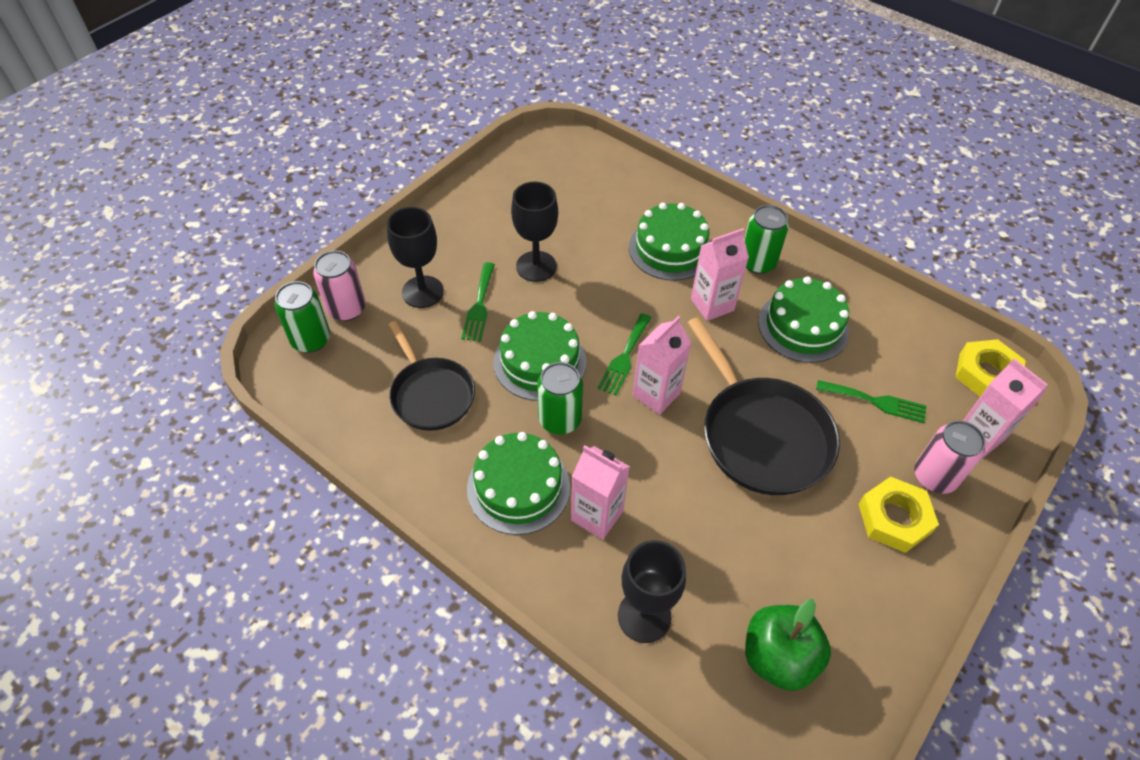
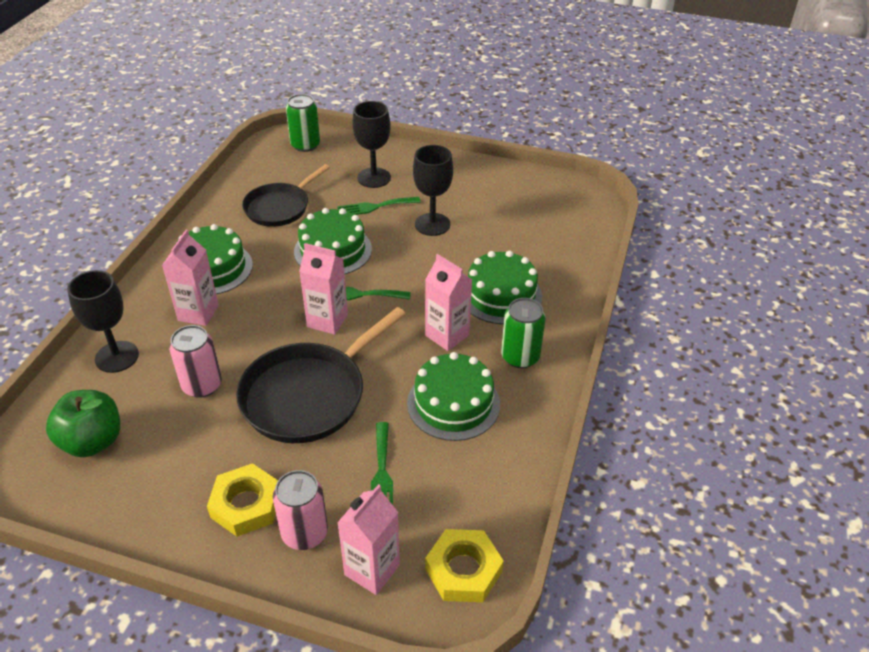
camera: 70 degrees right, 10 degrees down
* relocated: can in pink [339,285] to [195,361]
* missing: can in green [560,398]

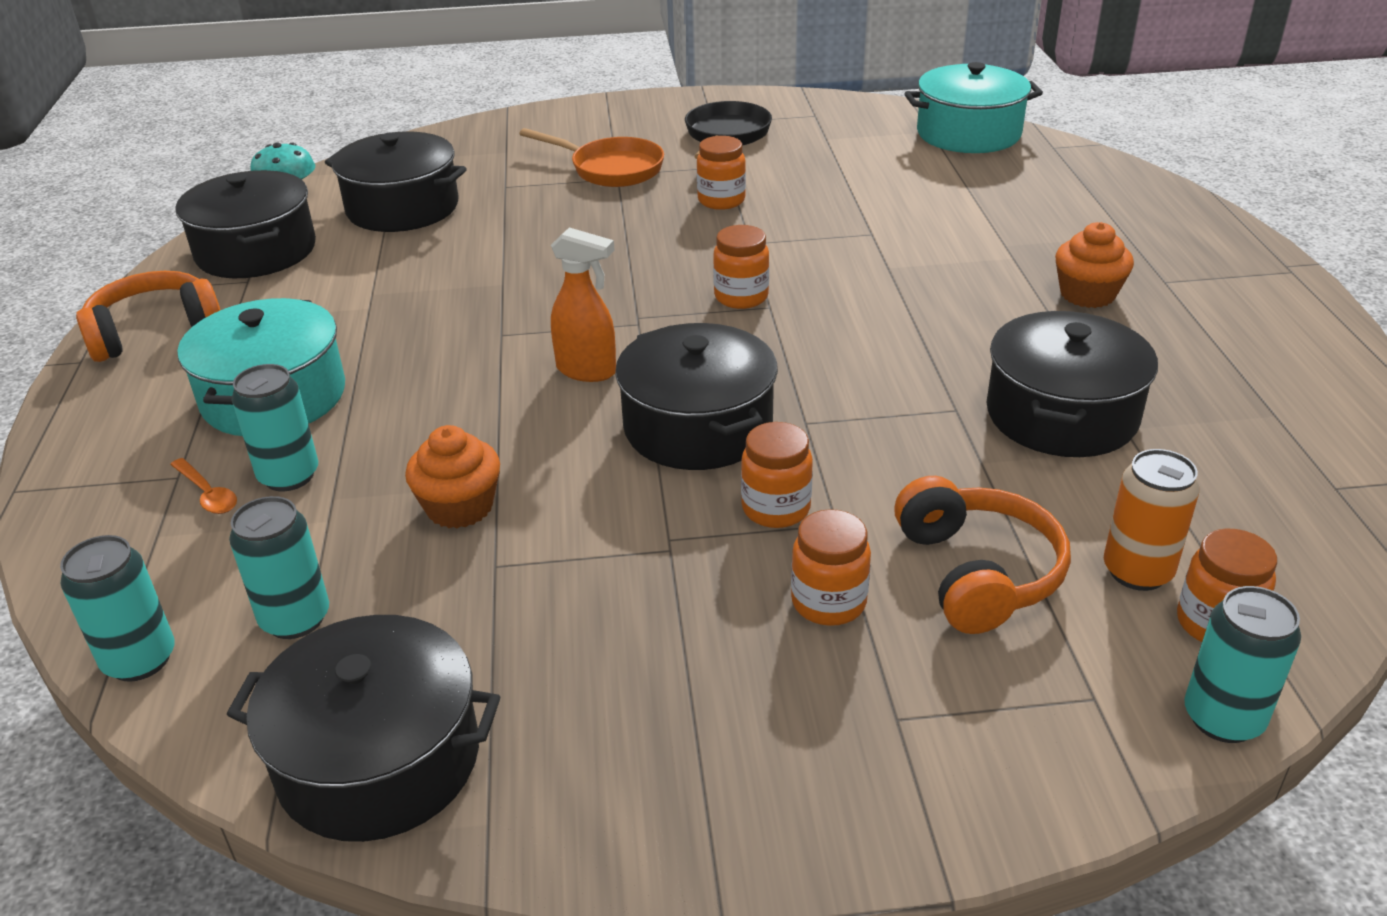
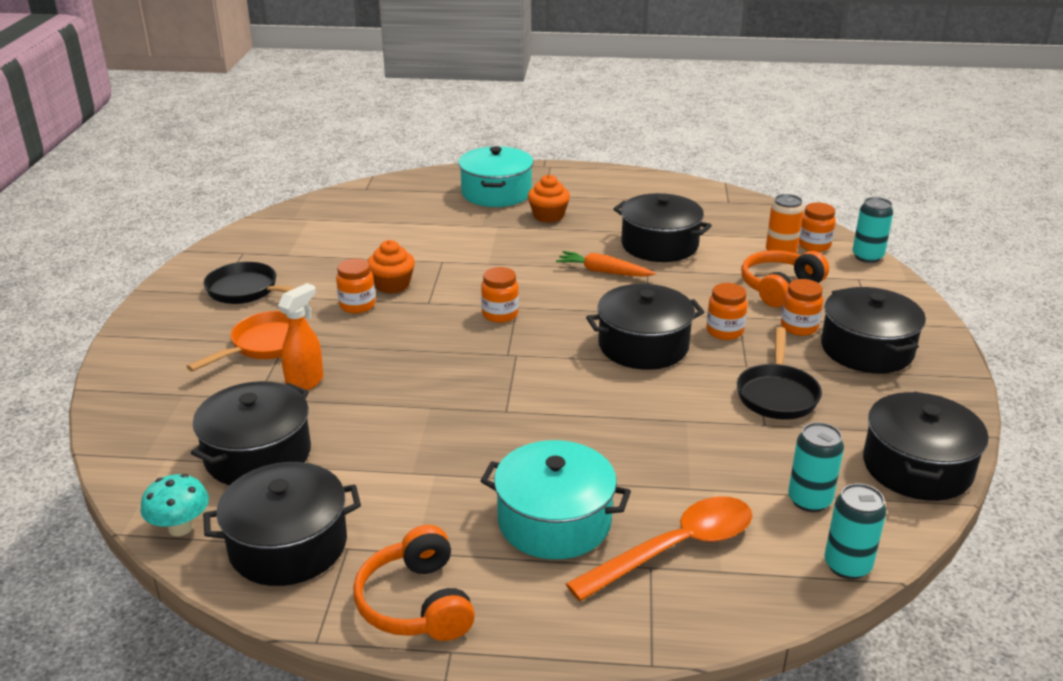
camera: 80 degrees left, 5 degrees down
* relocated: spray bottle in orange [583,305] to [300,336]
* relocated: cupcake in orange [452,476] to [391,267]
* relocated: pot in turquoise [973,107] to [495,176]
* appeared: carrot in orange [606,264]
* size: spoon in orange [203,486] = [659,548] x2.39
* appeared: pan in black [779,373]
* spun: headphones in orange [982,555] = [785,278] 45 degrees counterclockwise
* appeared: pot in black [873,330]
* missing: can in turquoise [275,427]

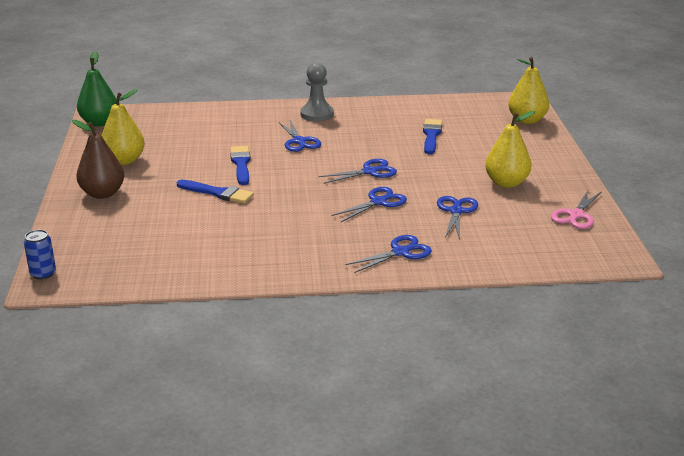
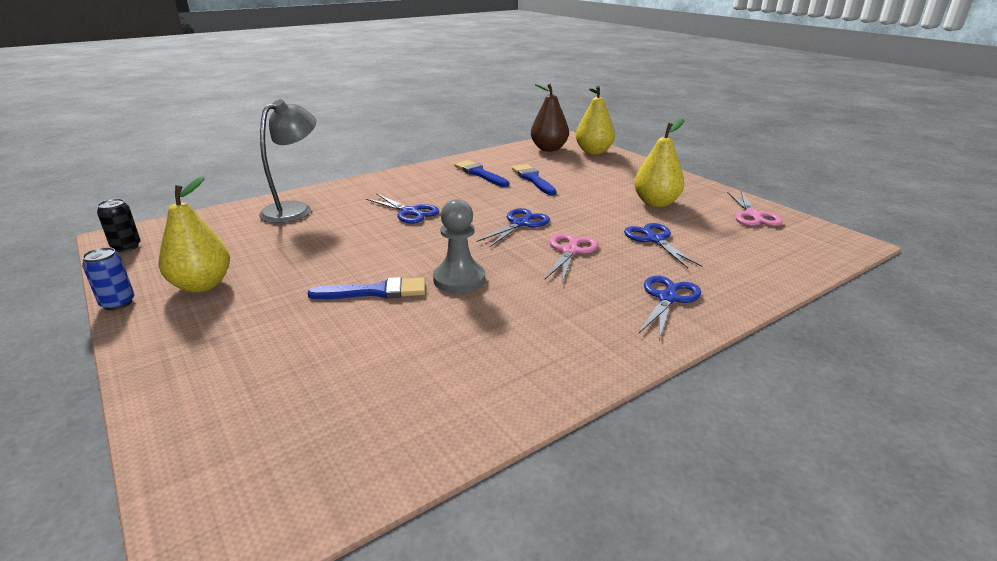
camera: 30 degrees left, 0 degrees up
* relocated: can in blue [40,255] to [108,278]
* exchanged: pear in green [97,88] to can in black [119,225]
* appeared: lamp in grey [287,161]
* relocated: pawn in grey [317,92] to [459,246]
* relocated: brush in blue [240,165] to [482,173]
* relocated: pear in brown [98,159] to [550,117]
* colour: scissors in blue [369,204] to scissors in pink [571,258]

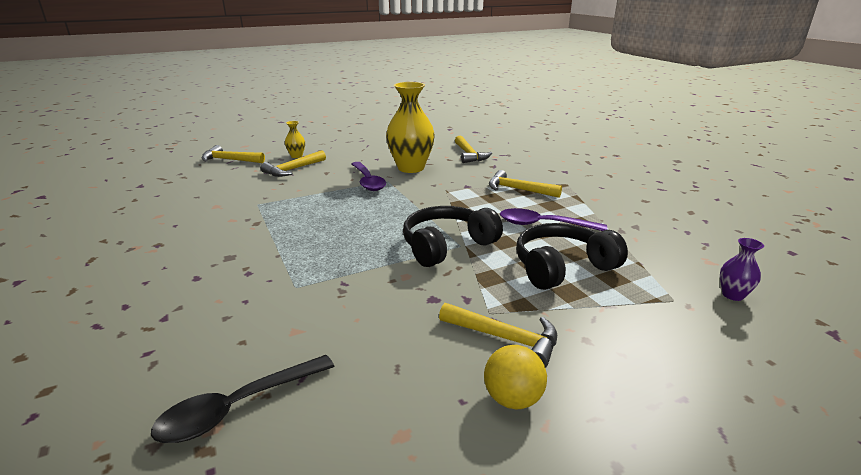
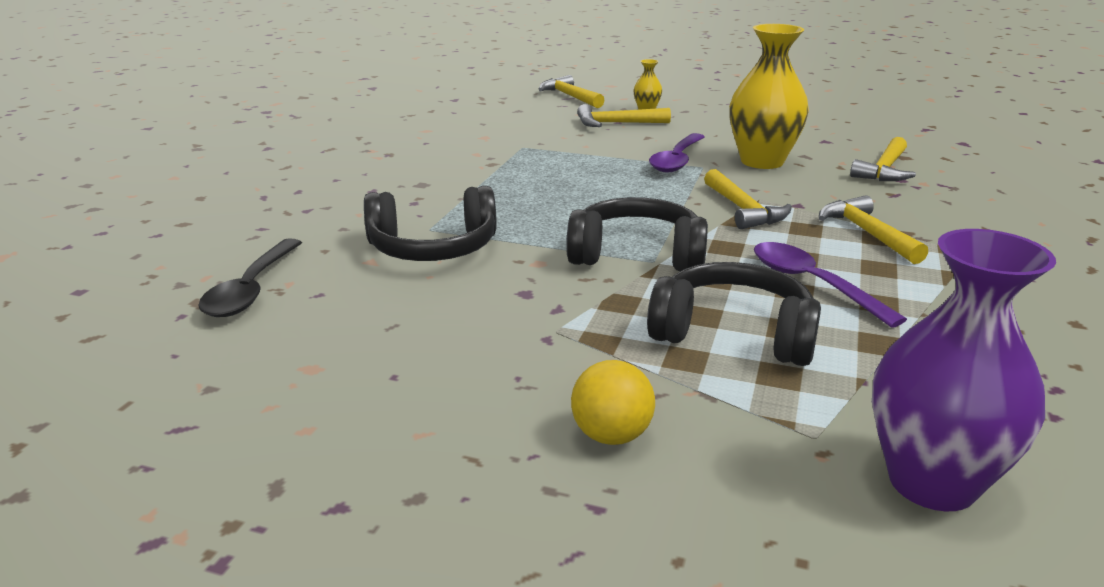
camera: 45 degrees right, 0 degrees up
* spun: spoon in black [242,399] = [250,277] 90 degrees counterclockwise
* appeared: headphones in black [430,223]
* relocated: ball in yellow [515,377] to [613,402]
* relocated: hammer in yellow [498,335] to [748,199]
* size: vase in purple [742,269] = [964,370] x2.23

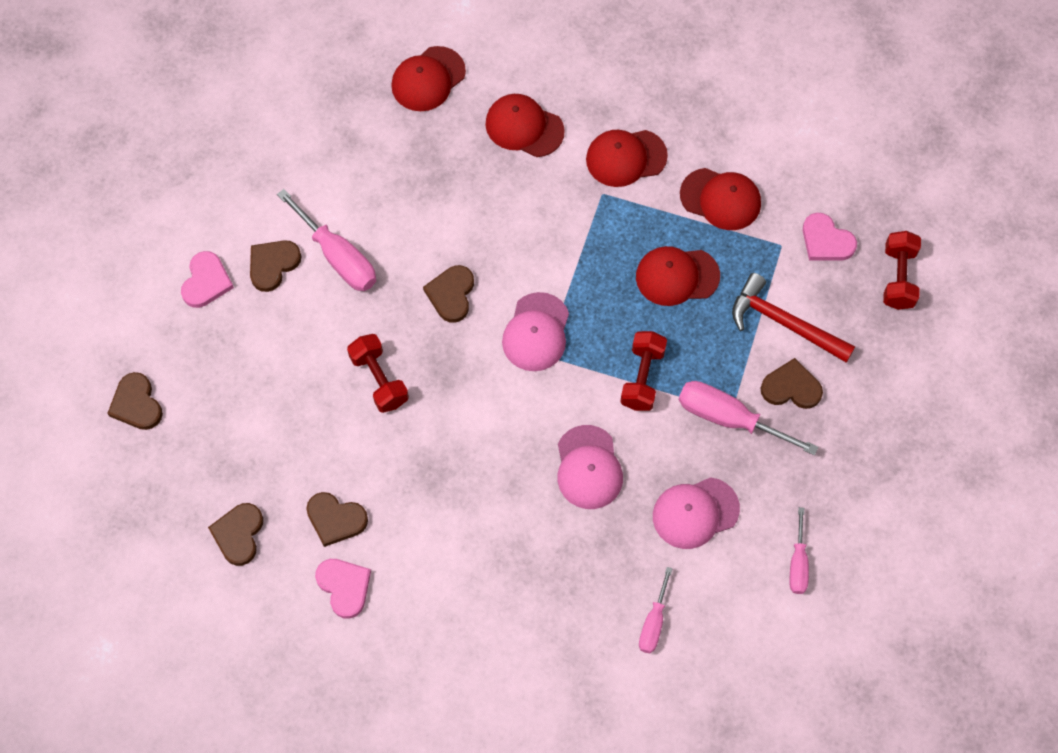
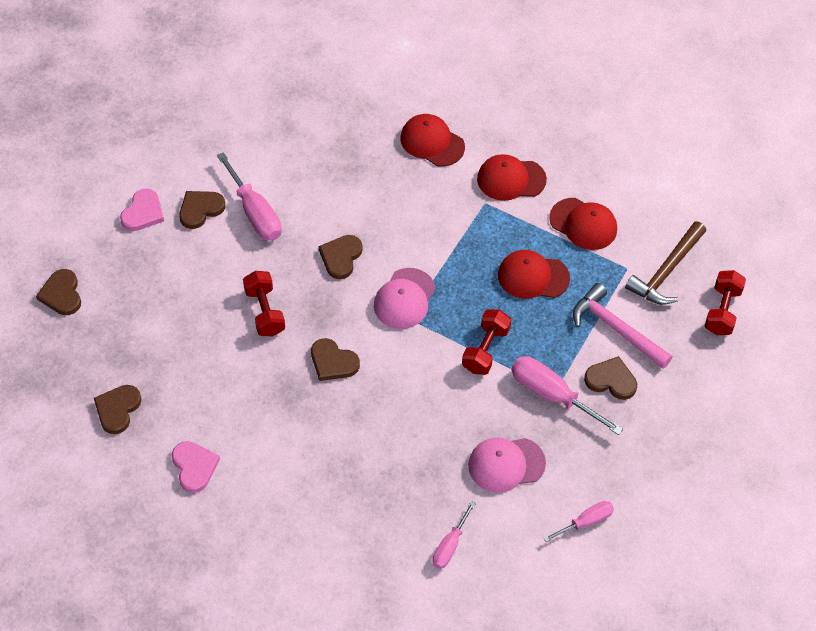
camera: 10 degrees right, 10 degrees down
* relocated: heart in brown [337,519] to [335,359]
* spun: screwdriver in pink [799,550] = [579,521] 135 degrees counterclockwise
* colour: hammer in red [793,318] to hammer in pink [623,326]
* exchanged: heart in pink [830,237] to hammer in brown [665,263]
* missing: cap in red [428,78]
* missing: cap in pink [590,467]

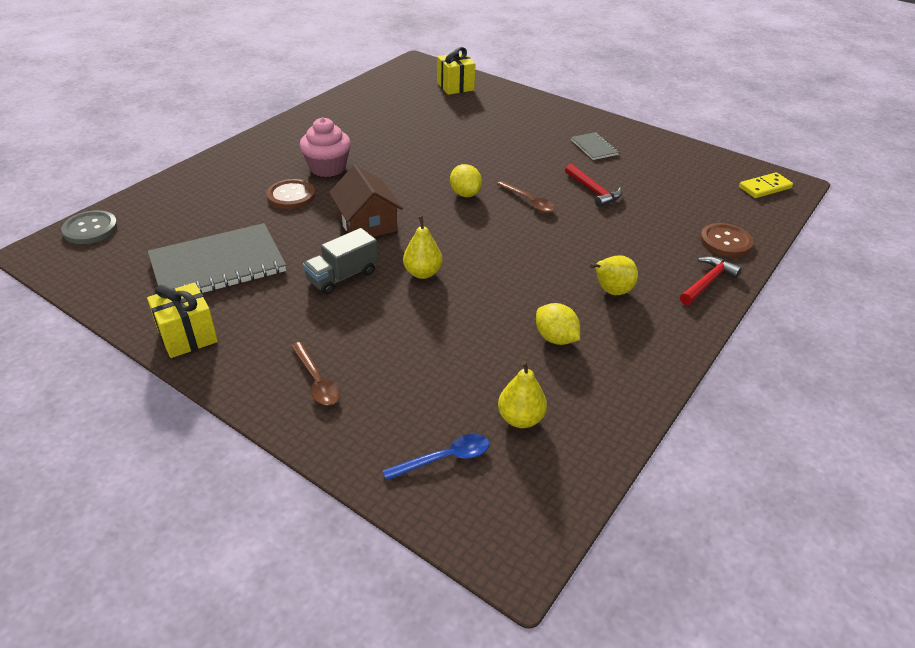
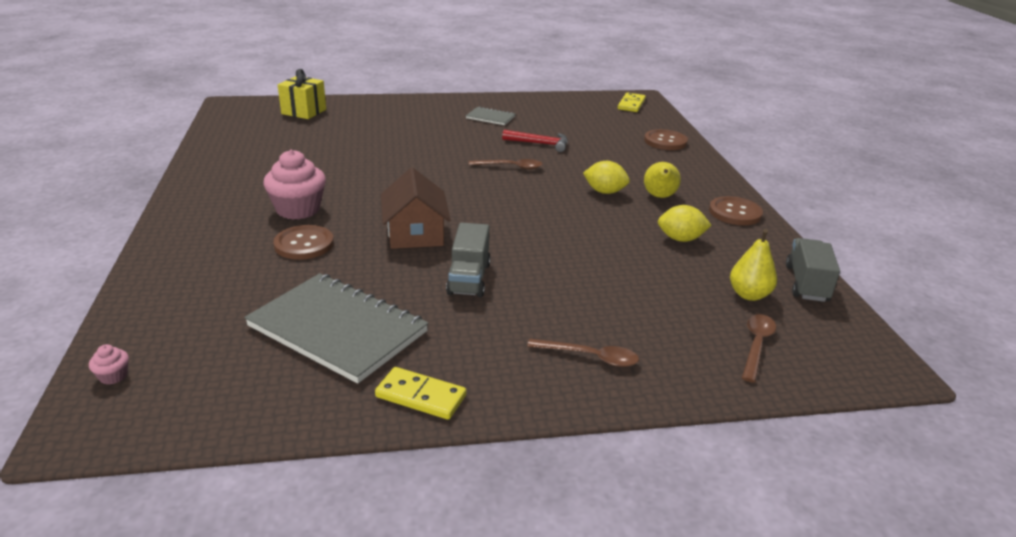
camera: 45 degrees left, 10 degrees down
* exchanged: button in grey [89,227] to cupcake in pink [109,364]
* spun: notebook in grey [217,258] = [336,328] 75 degrees counterclockwise
* exchanged: gift in yellow [182,320] to domino in yellow [420,393]
* spun: house in brown [366,201] = [416,208] 60 degrees clockwise
* relocated: lemon in yellow [466,180] to [606,177]
* appeared: button in brown [736,210]
* colour: spoon in blue [435,457] to spoon in brown [759,348]
* appeared: truck in grey [813,270]
* missing: pear in yellow [423,247]
* missing: hammer in red [711,280]

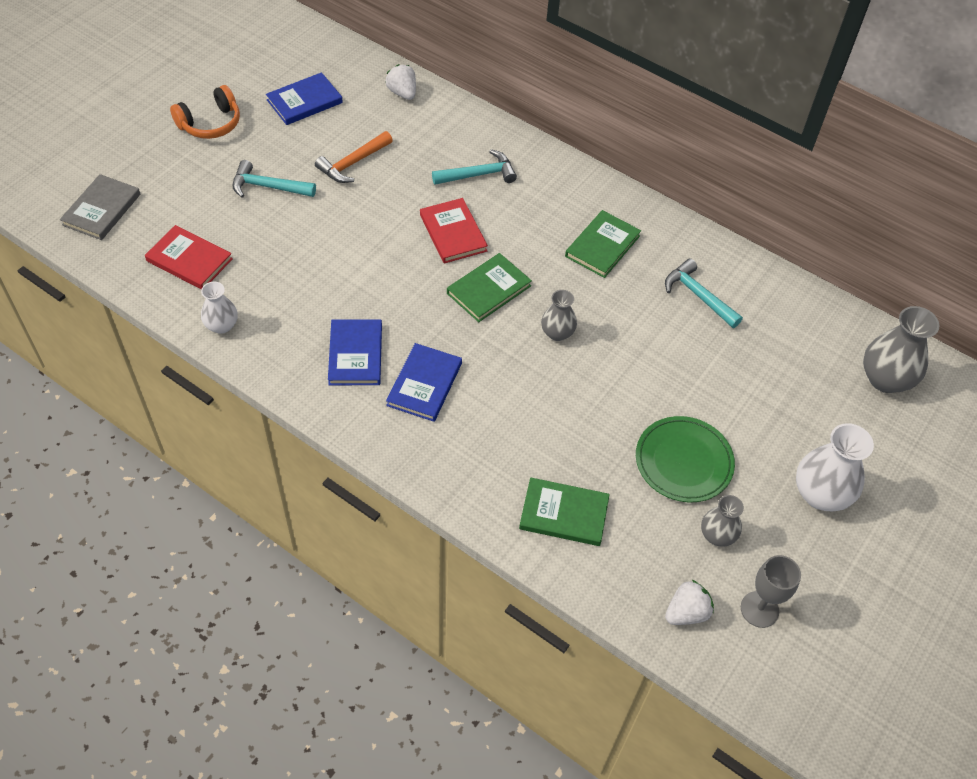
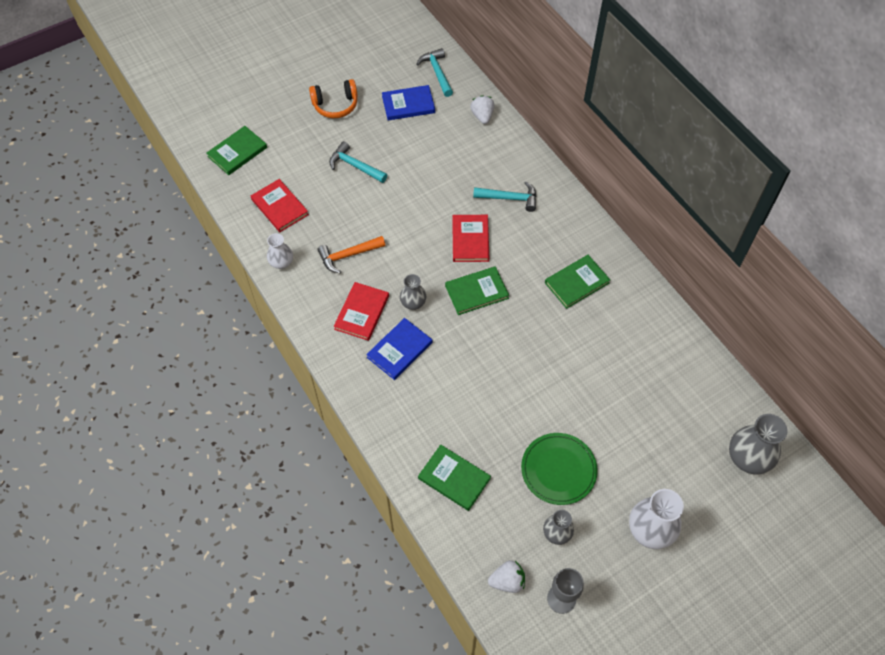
camera: 25 degrees right, 5 degrees up
* colour: book in grey [100,207] to book in green [237,150]
* relocated: hammer in orange [354,157] to [351,254]
* colour: book in blue [355,352] to book in red [361,311]
* relocated: vase in grey [559,315] to [413,292]
* relocated: hammer in turquoise [704,293] to [434,72]

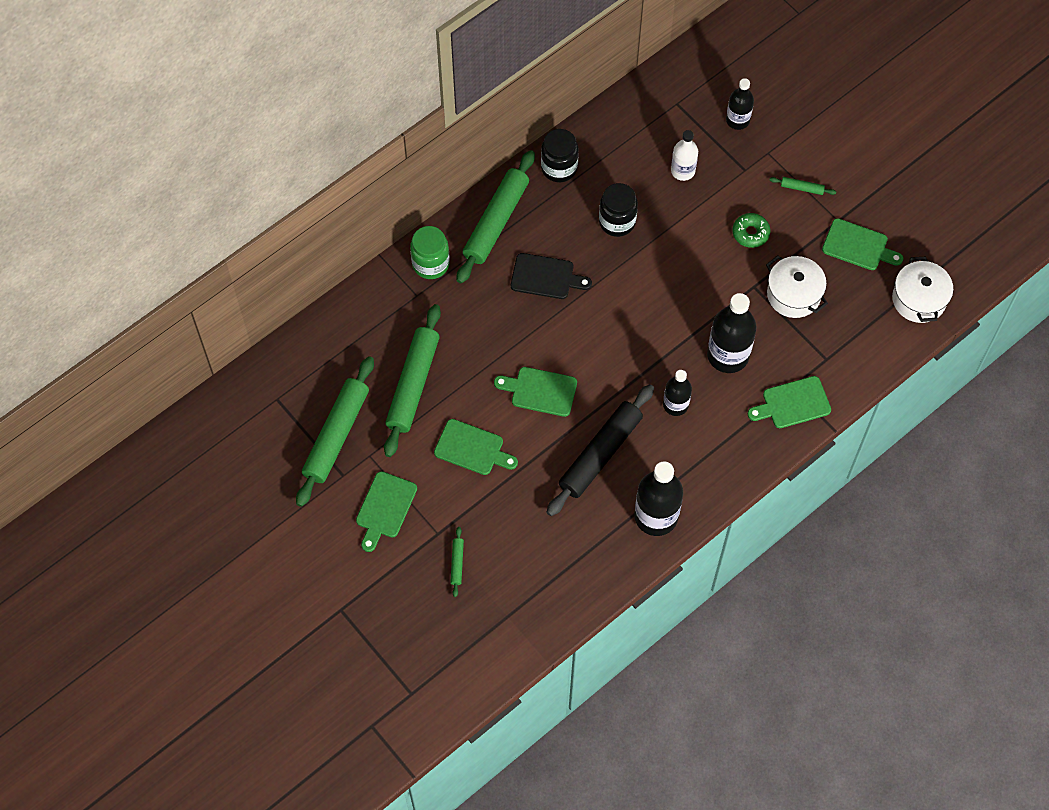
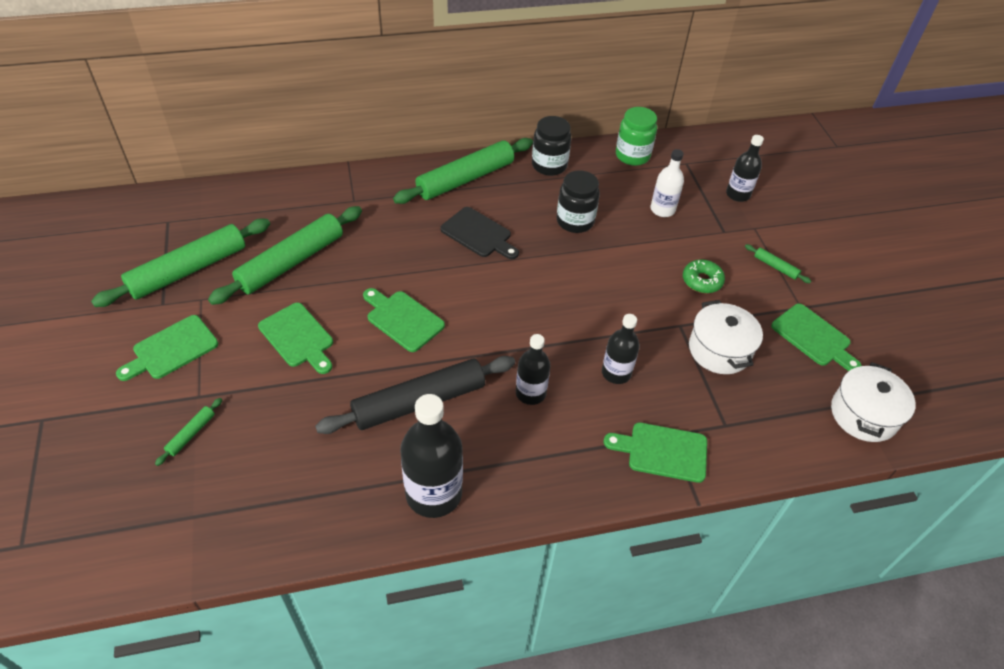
camera: 25 degrees right, 15 degrees down
* size: bottle in black [732,333] = [621,349] x0.60
* relocated: jar in green [430,252] to [636,136]

